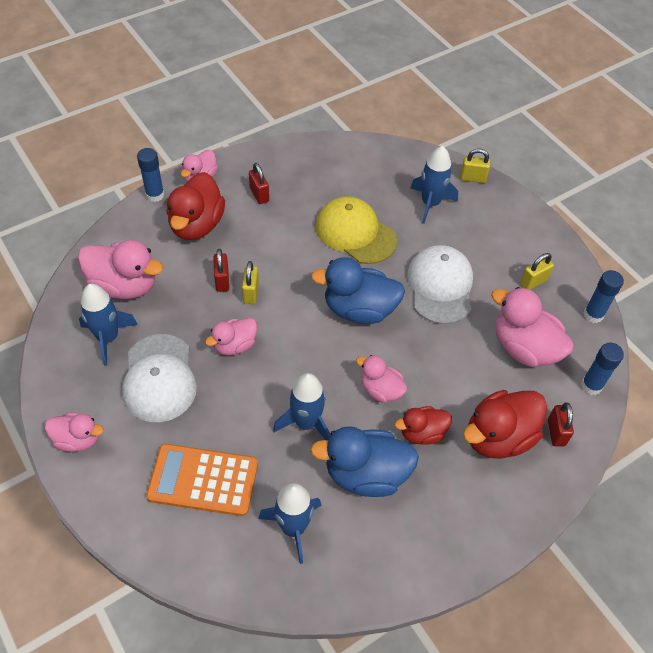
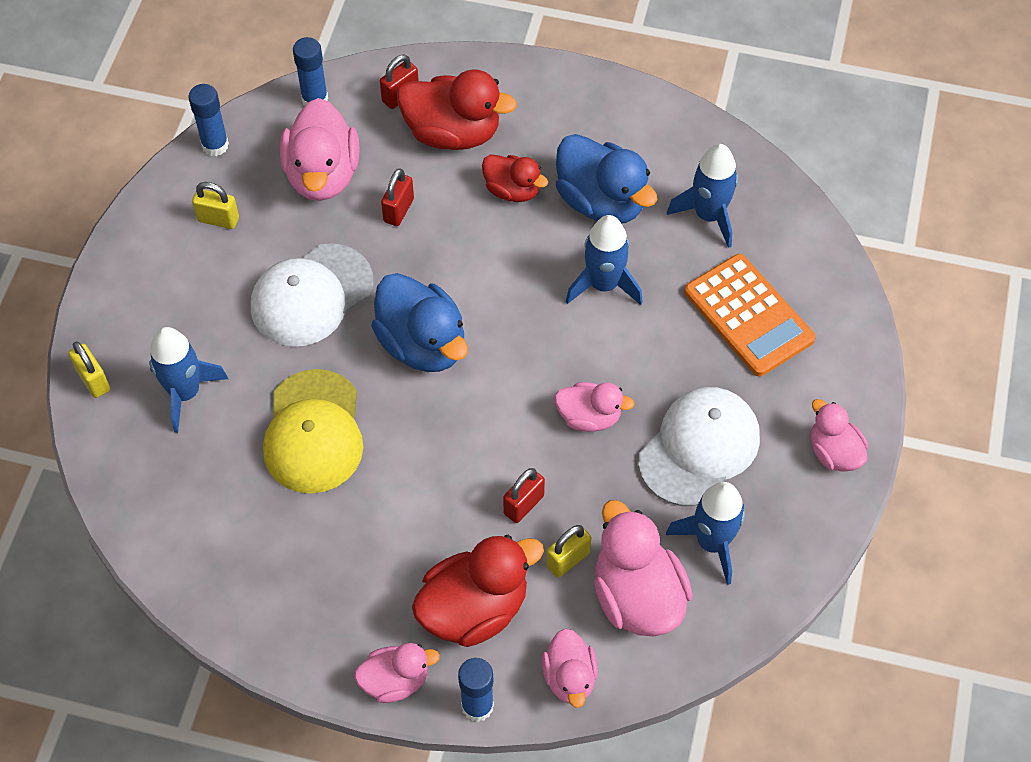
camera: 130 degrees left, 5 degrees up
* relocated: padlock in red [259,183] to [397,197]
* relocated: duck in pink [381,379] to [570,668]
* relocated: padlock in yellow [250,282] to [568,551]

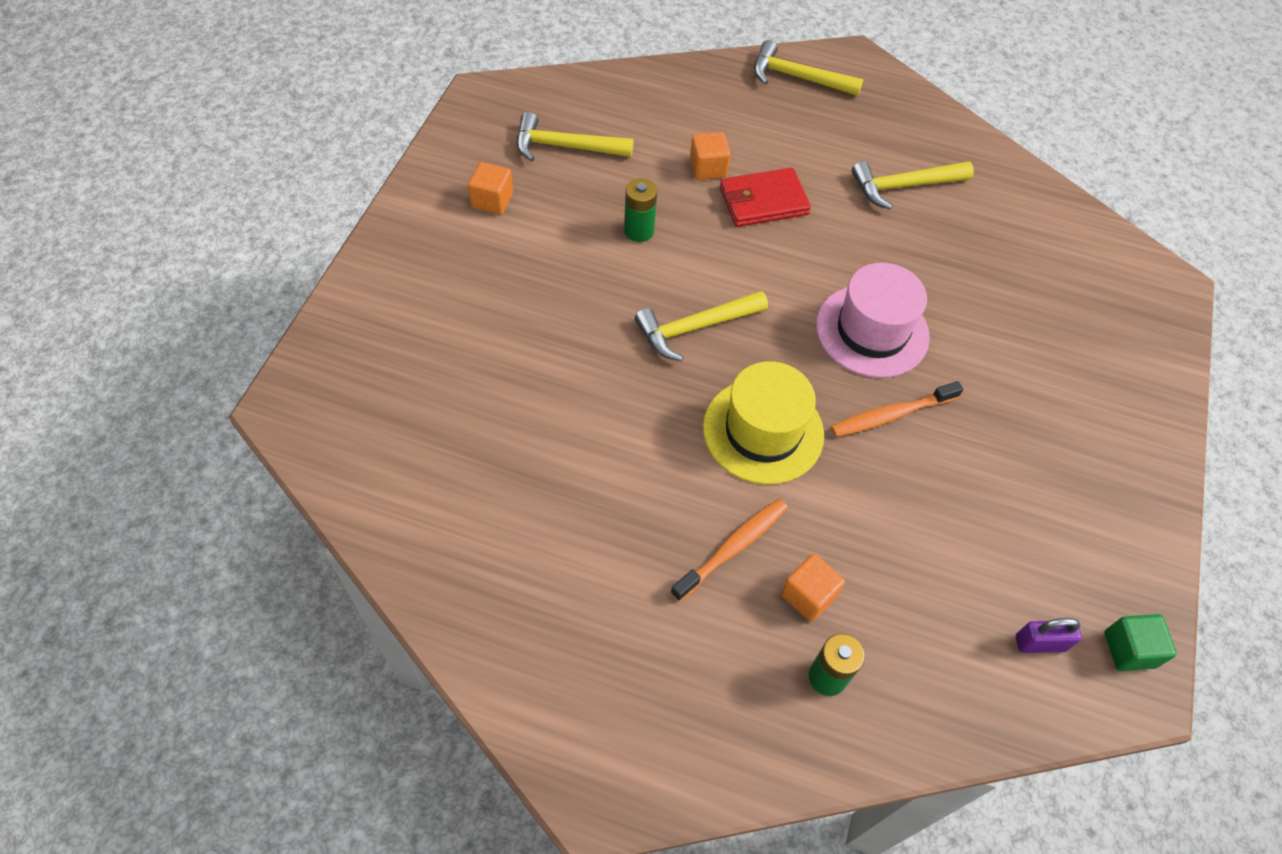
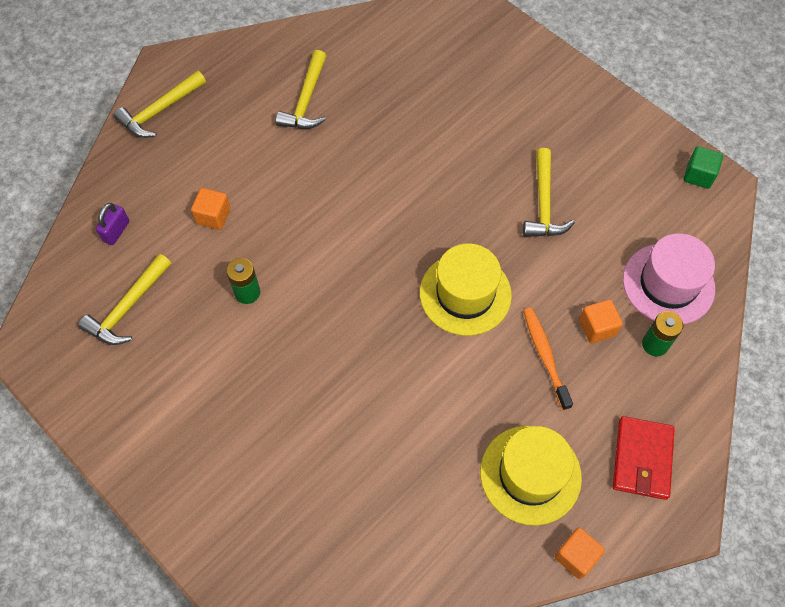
camera: 60 degrees left, 5 degrees up
* relocated: padlock in purple [1049,635] to [112,224]
* appeared: hat in yellow [531,476]
* relocated: hammer in yellow [701,326] to [549,192]
* relocated: cube in orange [490,188] to [579,553]
* relocated: wallet in red [765,197] to [644,458]
* relocated: hat in pink [873,320] to [669,279]
* missing: toothbrush in orange [897,409]

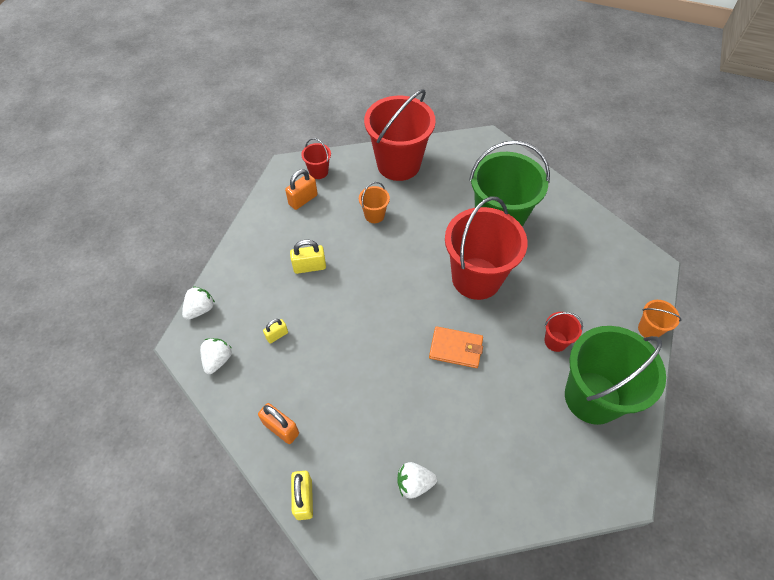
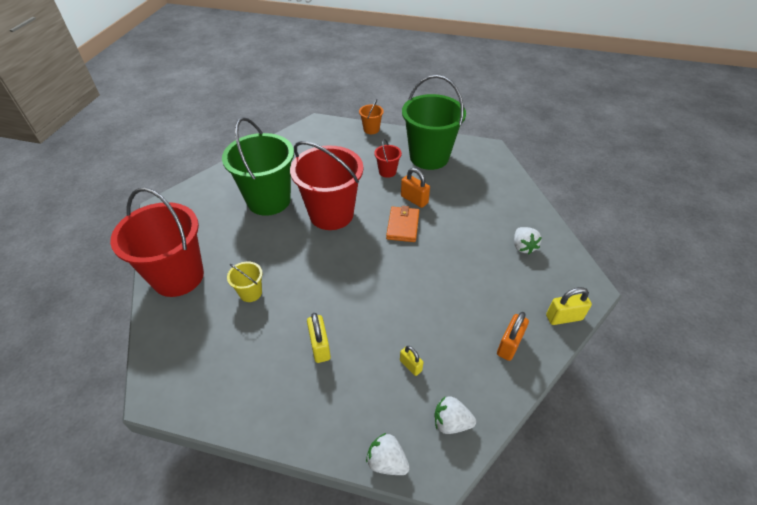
camera: 95 degrees left, 10 degrees down
* colour: bucket in orange [374,202] to bucket in yellow [245,281]
* relocated: padlock in orange [301,189] to [415,188]
* missing: bucket in red [316,158]

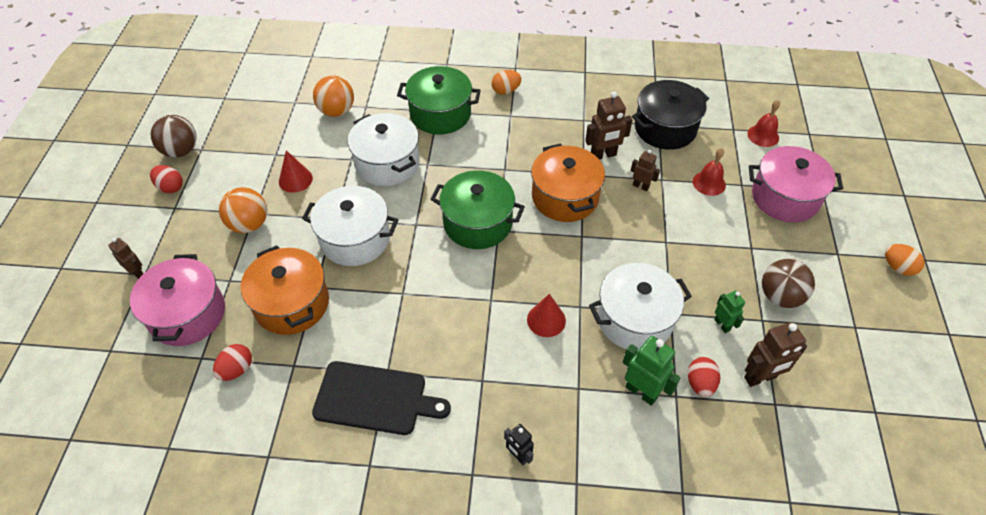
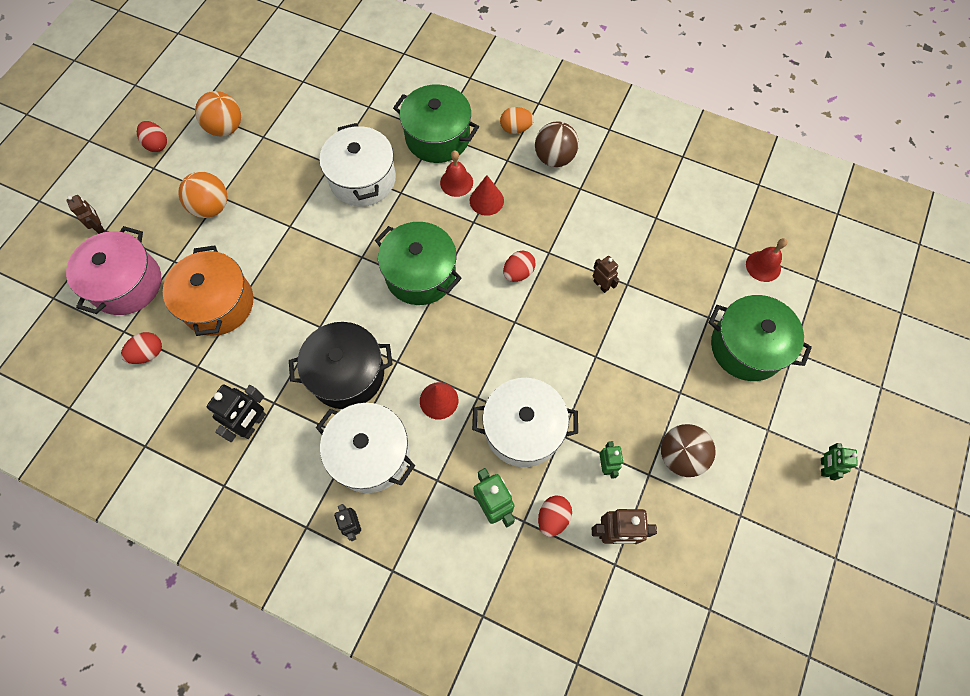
camera: 20 degrees right, 15 degrees up
* relocated: ball in orange [333,96] to [218,113]
* exchanged: cutting board in black [381,398] to robot in black [236,413]
* relocated: pot in black [670,115] to [341,365]
* relocated: pot in white [350,226] to [365,448]
* relocated: bell in red [709,172] to [456,173]
* relocated: cone in red [296,171] to [487,195]
* exchanged: pot in orange [568,182] to egg in red [519,266]
* relocated: ball in brown [173,136] to [557,144]
* colour: pot in pink [796,184] to pot in green [760,338]
* exchanged: egg in orange [905,260] to robot in green [839,461]
* missing: robot in brown [608,125]

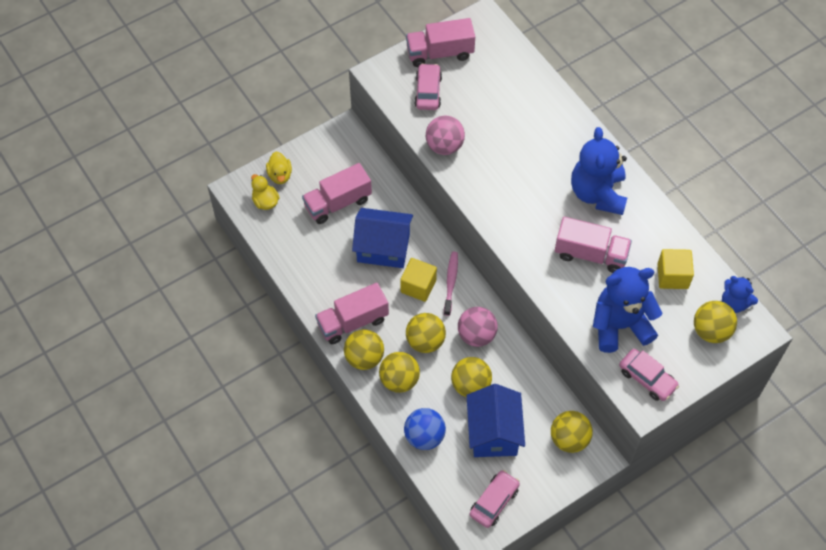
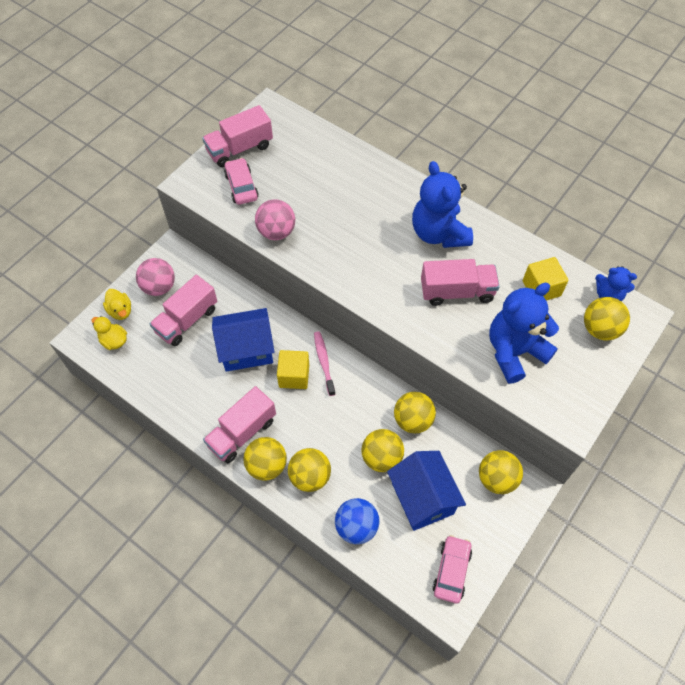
camera: 20 degrees left, 0 degrees up
* relocated: ball in pink [478,327] to [155,277]
* relocated: ball in yellow [426,333] to [415,412]
* missing: car in pink [649,375]

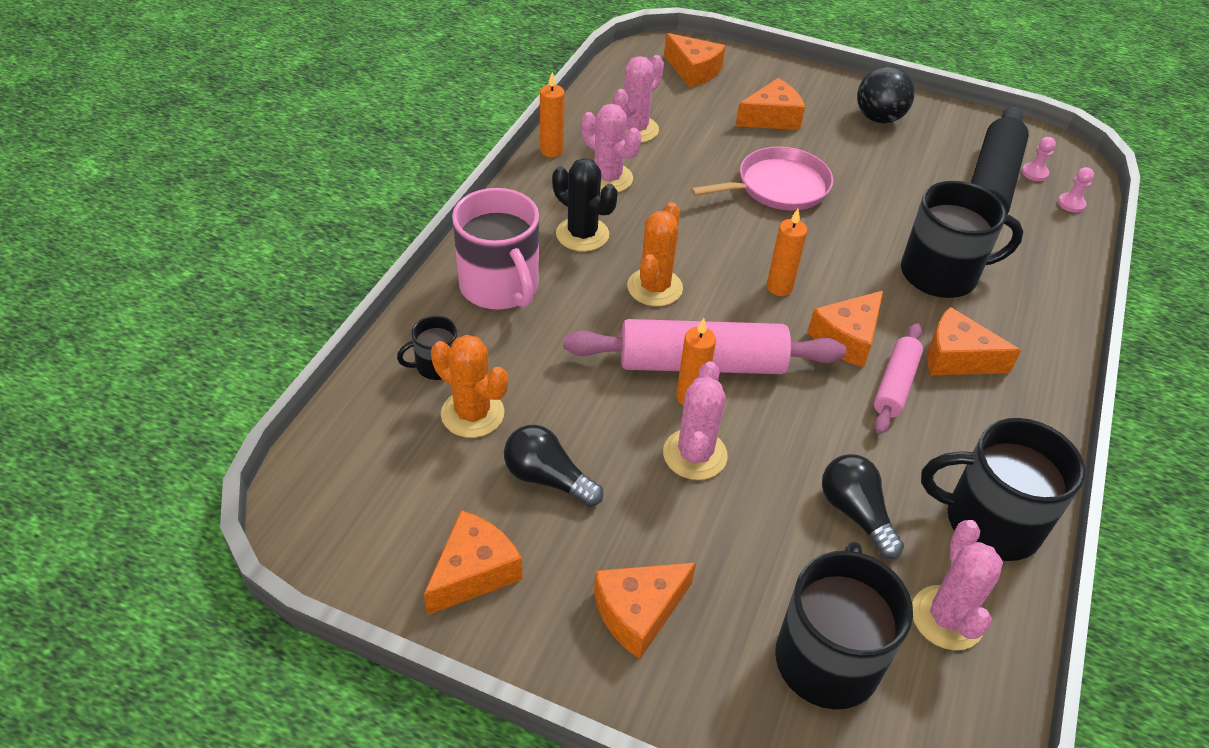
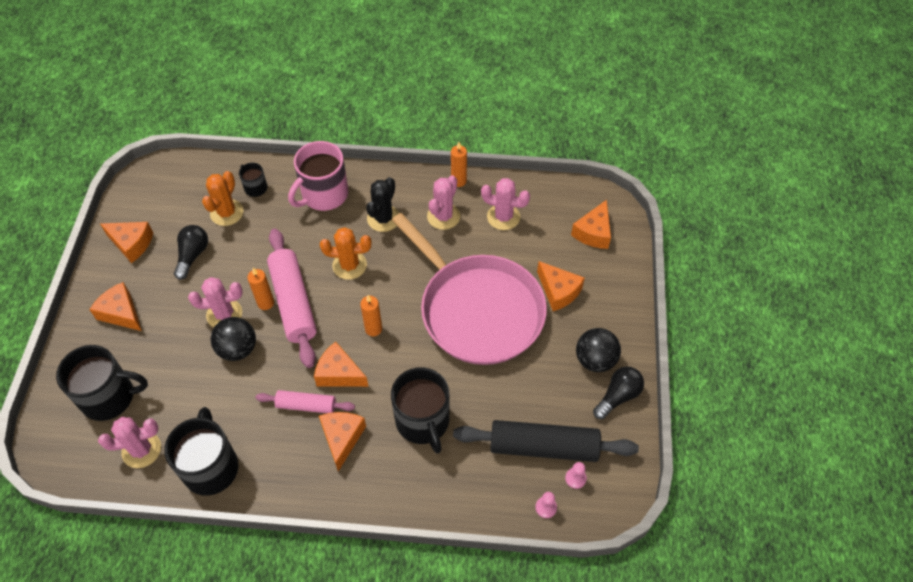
camera: 75 degrees right, 10 degrees up
* appeared: ball in black [233,339]
* size: pan in pink [762,178] = [469,289] x1.86
* relocated: light bulb in black [863,506] to [618,392]

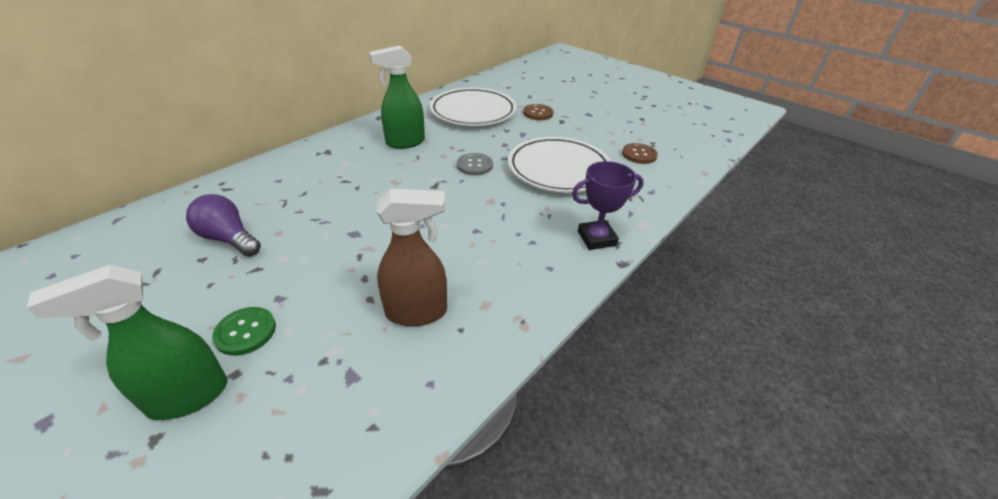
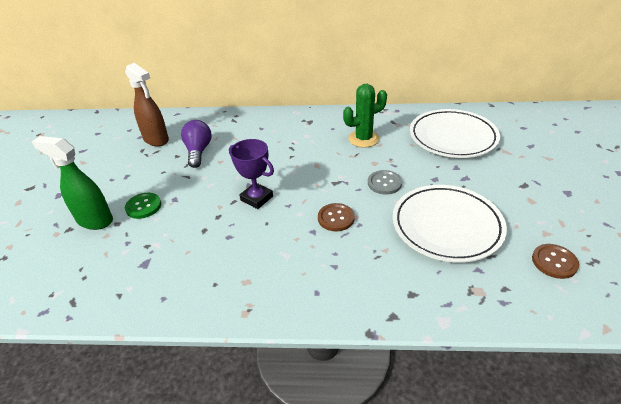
camera: 55 degrees right, 0 degrees up
* relocated: spray bottle in brown [411,257] to [147,105]
* relocated: trophy in purple [607,205] to [251,174]
* relocated: button in brown [538,112] to [336,217]
* exchanged: spray bottle in green [397,97] to cactus in green [365,116]

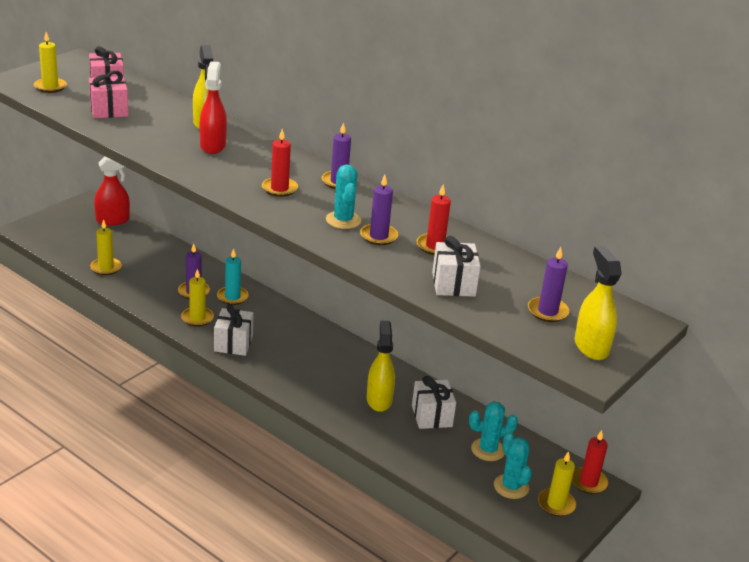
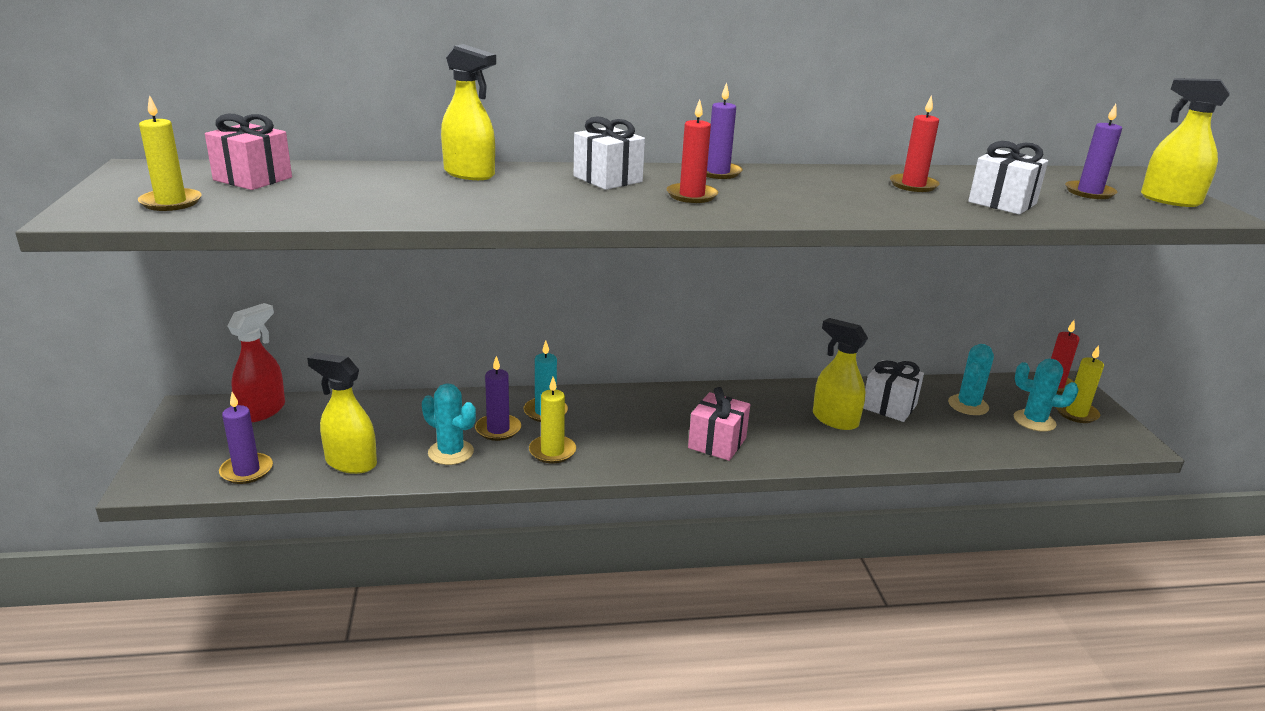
camera: 45 degrees left, 5 degrees down
* relocated: candle in purple [379,210] to [246,438]
* exchanged: candle in yellow [106,247] to spray bottle in yellow [342,413]
* relocated: cactus in turquoise [343,197] to [449,424]
* relocated: gift in white [234,330] to [609,153]
* relocated: gift in pink [109,94] to [719,424]
* missing: spray bottle in red [213,107]

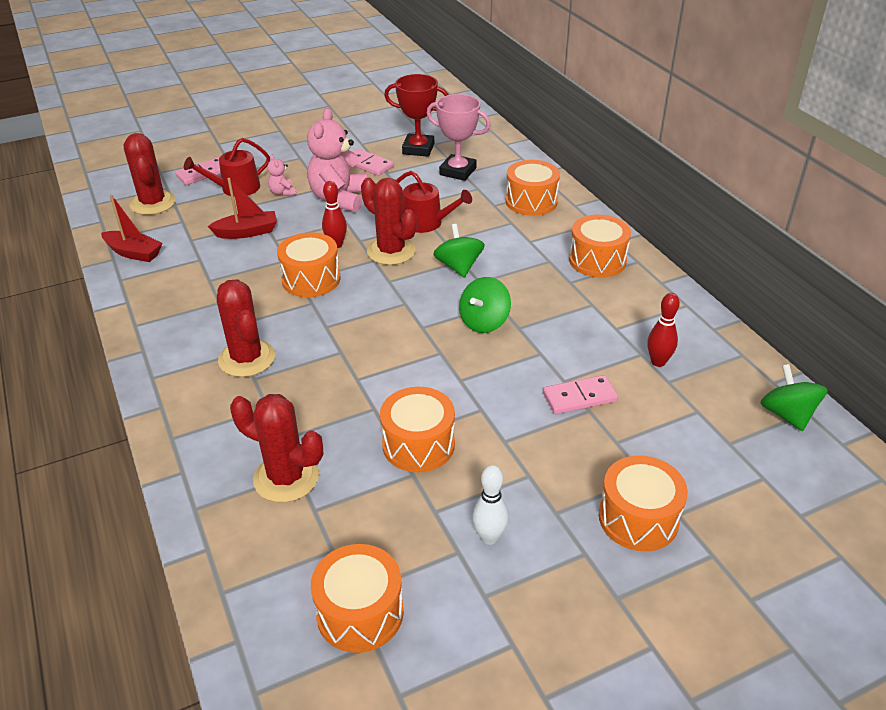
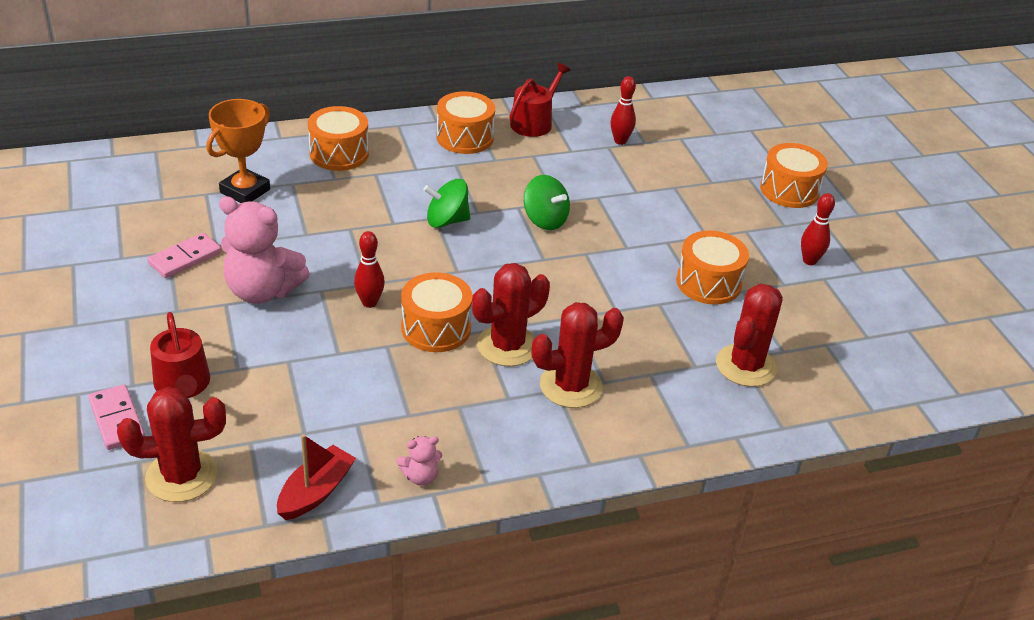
camera: 85 degrees left, 0 degrees up
* colour: trophy in pink [459,137] to trophy in orange [238,151]
* relocated: teddy bear in pink [281,175] to [419,461]
* relocated: cactus in red [389,221] to [511,315]
* relocated: watering can in red [434,202] to [539,100]
* colour: bowling pin in white [490,505] to bowling pin in red [818,229]
* missing: boat in red [242,208]
* missing: drum in orange [357,598]
* missing: trophy in red [416,115]
* missing: domino in pink [580,394]
* missing: spinning top in green [794,397]

